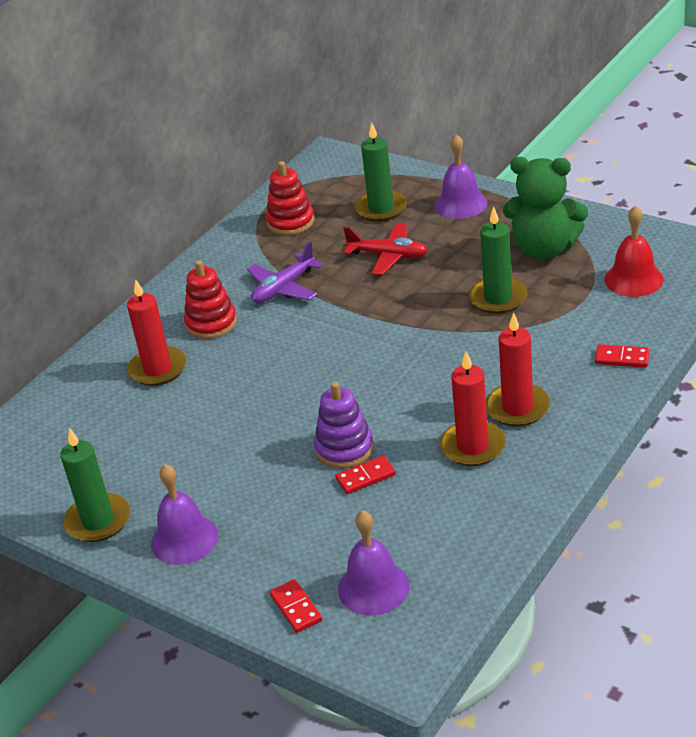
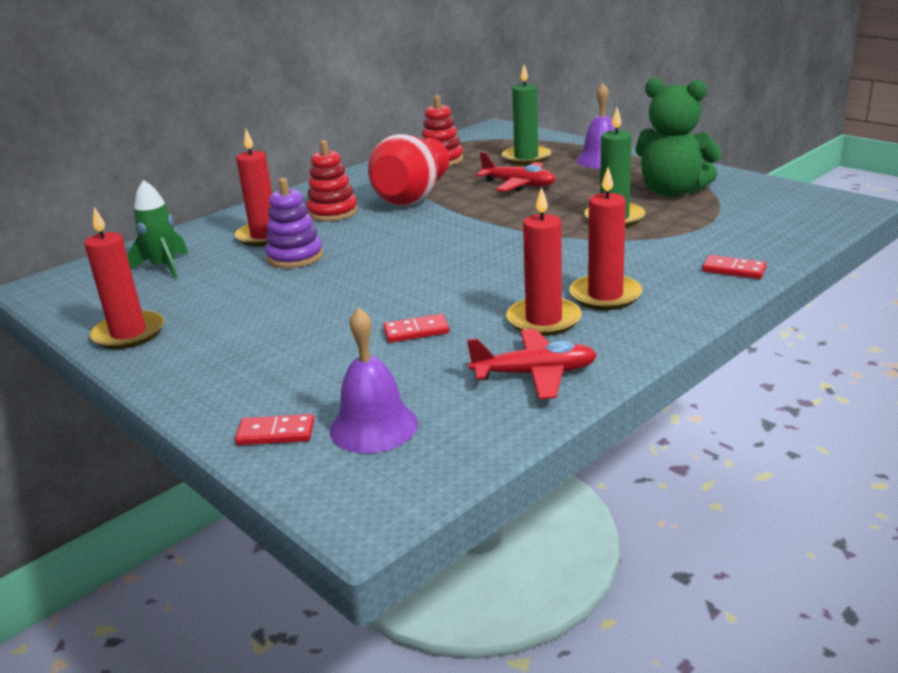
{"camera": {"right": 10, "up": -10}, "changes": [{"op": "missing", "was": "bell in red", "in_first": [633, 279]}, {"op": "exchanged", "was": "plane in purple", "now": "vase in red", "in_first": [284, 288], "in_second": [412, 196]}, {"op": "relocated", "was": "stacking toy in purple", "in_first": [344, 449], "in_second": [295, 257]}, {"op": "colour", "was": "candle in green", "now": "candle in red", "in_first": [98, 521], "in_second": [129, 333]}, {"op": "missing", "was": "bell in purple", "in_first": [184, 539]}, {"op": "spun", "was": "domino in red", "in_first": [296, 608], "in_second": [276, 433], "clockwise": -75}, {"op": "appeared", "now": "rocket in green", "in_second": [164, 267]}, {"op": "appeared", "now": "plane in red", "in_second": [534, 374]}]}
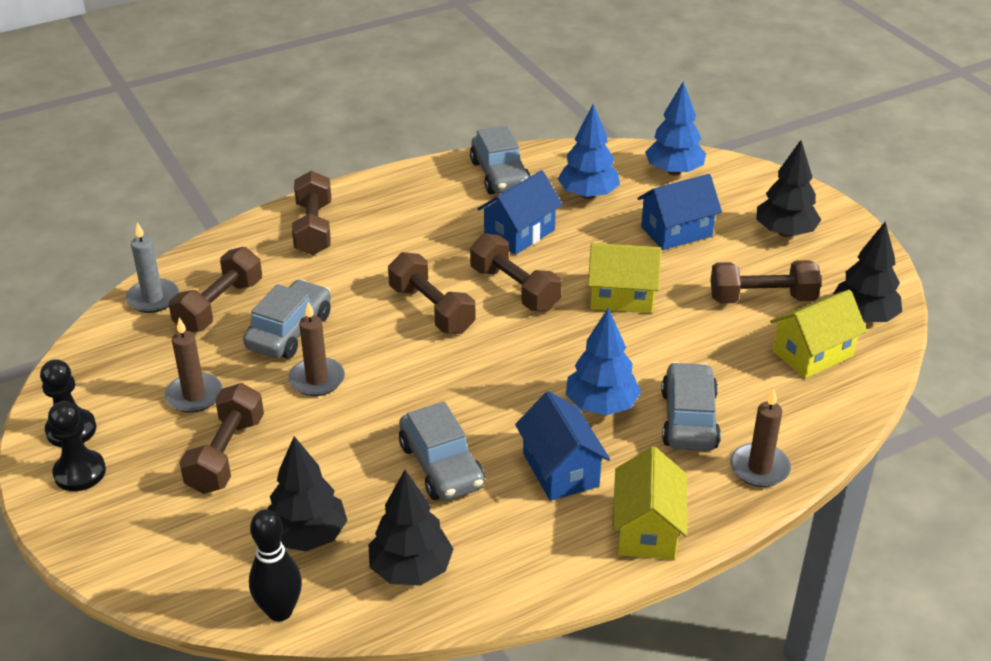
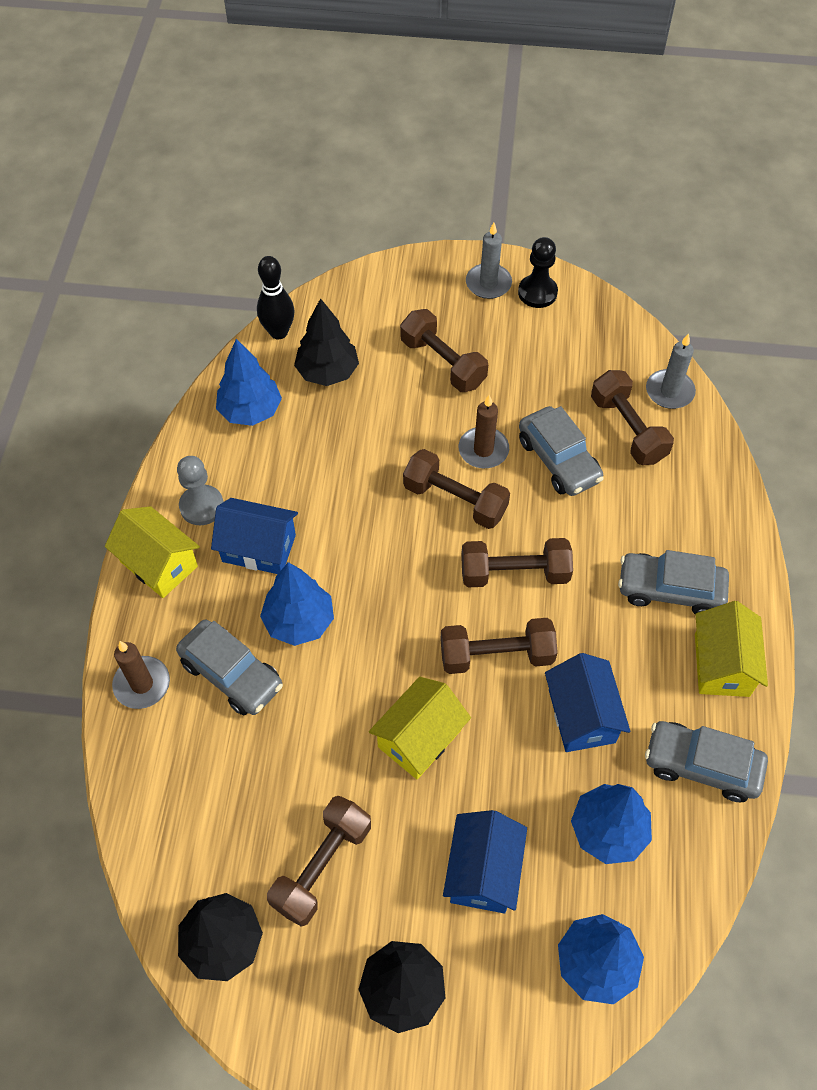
{"camera": {"right": 125, "up": 20}, "changes": [{"op": "relocated", "was": "dumbbell in brown", "in_first": [314, 229], "in_second": [455, 500]}, {"op": "relocated", "was": "house in yellow", "in_first": [812, 354], "in_second": [721, 664]}, {"op": "missing", "was": "candle in brown", "in_first": [194, 395]}, {"op": "exchanged", "was": "pawn in black", "now": "candle in grey", "in_first": [80, 472], "in_second": [488, 283]}, {"op": "relocated", "was": "car in grey", "in_first": [441, 466], "in_second": [670, 590]}, {"op": "colour", "was": "tree in black", "now": "tree in blue", "in_first": [411, 569], "in_second": [250, 411]}, {"op": "appeared", "now": "pawn in grey", "in_second": [201, 506]}]}
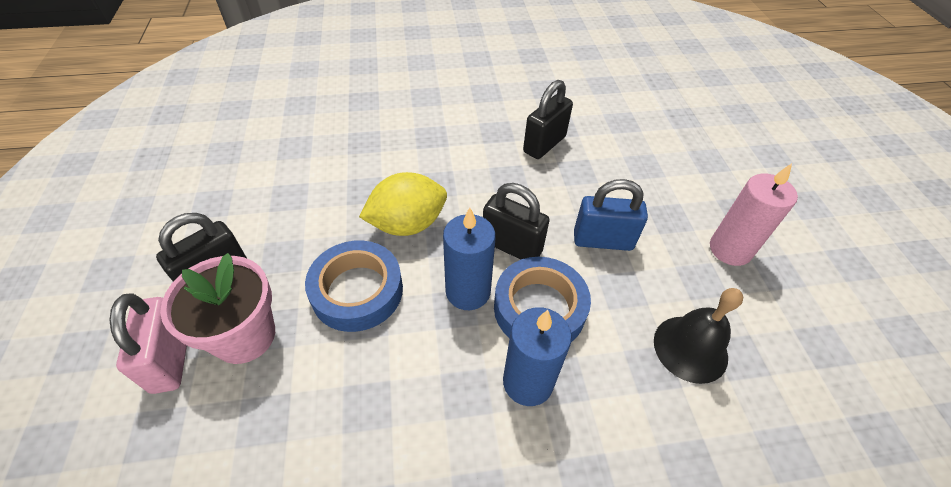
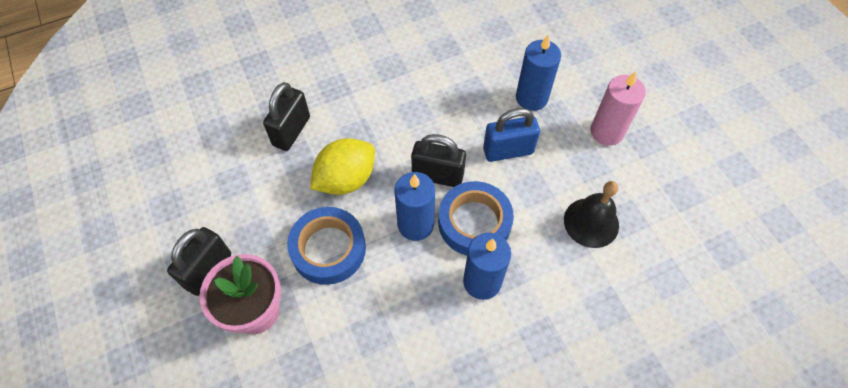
{"camera": {"right": -15, "up": 10}, "changes": [{"op": "relocated", "was": "padlock in black", "in_first": [544, 144], "in_second": [291, 131]}, {"op": "missing", "was": "padlock in pink", "in_first": [171, 359]}, {"op": "appeared", "now": "candle in blue", "in_second": [531, 98]}]}
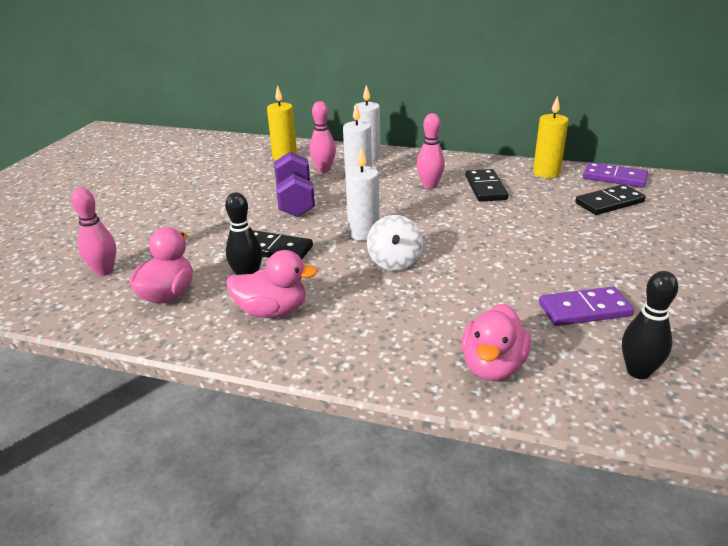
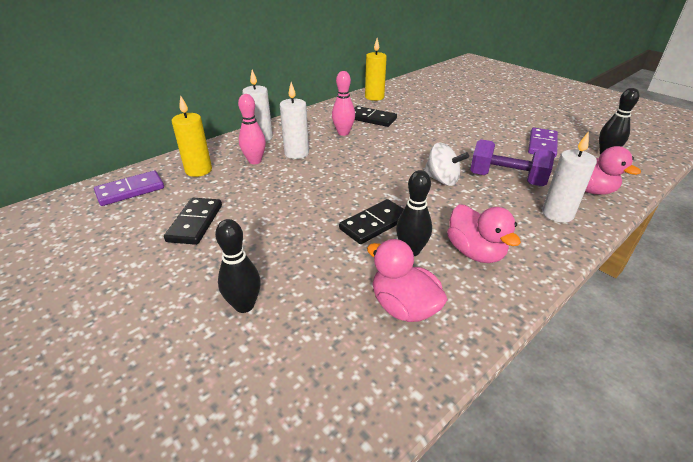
{"camera": {"right": -60, "up": 5}, "changes": [{"op": "relocated", "was": "candle in white", "in_first": [364, 233], "in_second": [557, 214]}, {"op": "relocated", "was": "dumbbell in purple", "in_first": [295, 201], "in_second": [506, 179]}, {"op": "relocated", "was": "domino in purple", "in_first": [614, 178], "in_second": [130, 190]}, {"op": "relocated", "was": "domino in black", "in_first": [609, 202], "in_second": [195, 223]}, {"op": "missing", "was": "bowling pin in pink", "in_first": [104, 271]}, {"op": "spun", "was": "duck in pink", "in_first": [272, 311], "in_second": [475, 252], "clockwise": 120}, {"op": "appeared", "now": "bowling pin in black", "in_second": [244, 305]}]}
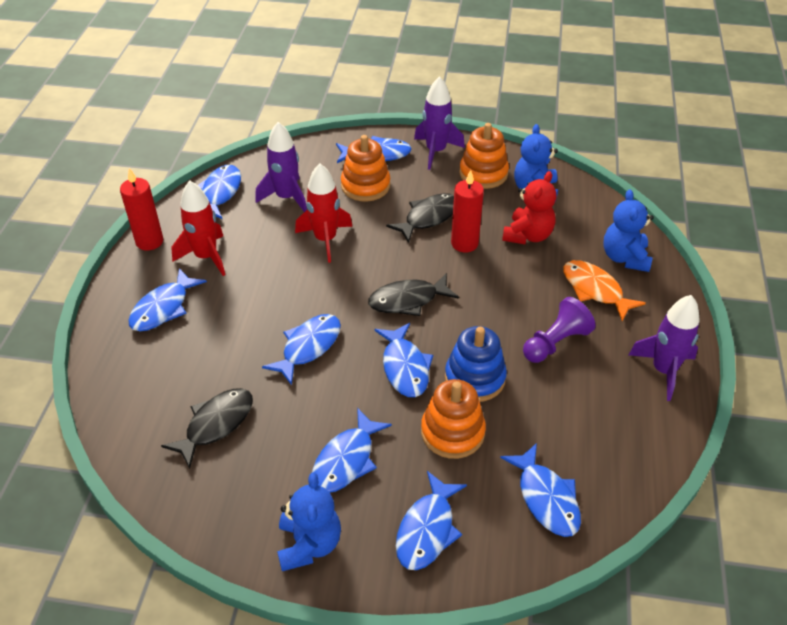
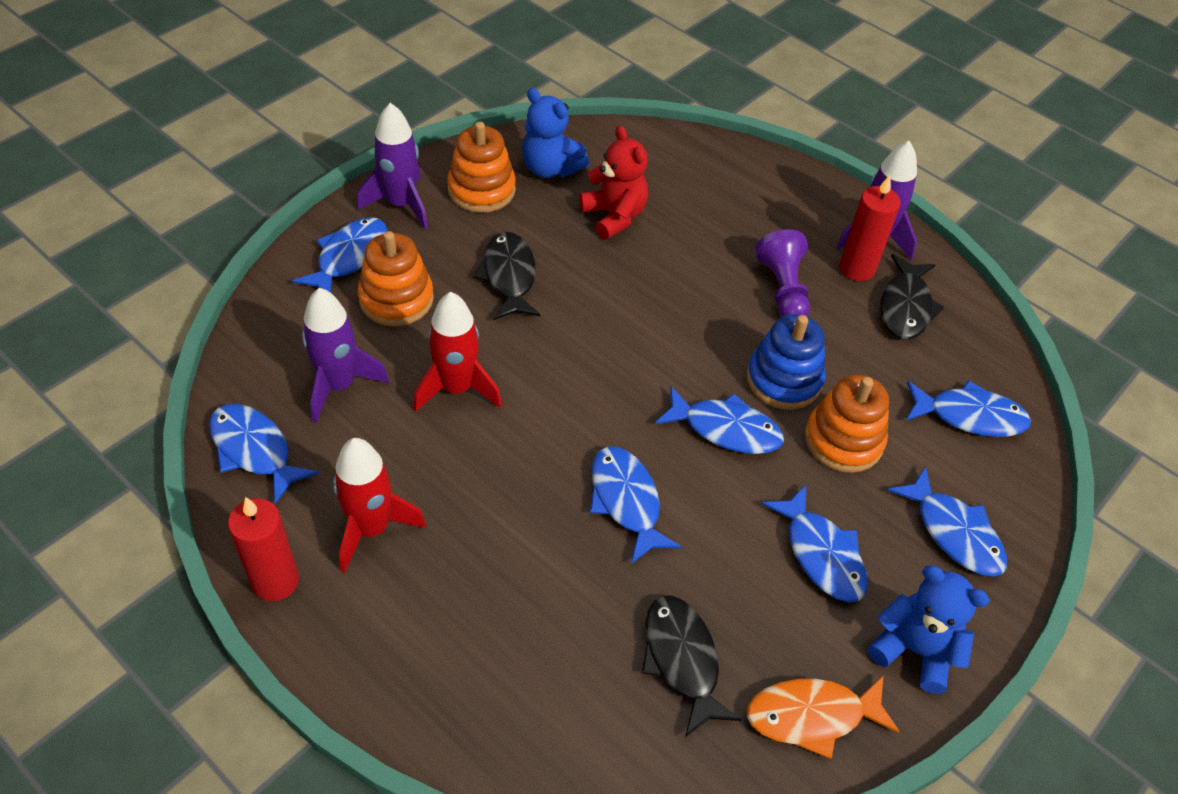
{"camera": {"right": -60, "up": 5}, "changes": [{"op": "relocated", "was": "candle in red", "in_first": [464, 243], "in_second": [857, 269]}, {"op": "missing", "was": "teddy bear in blue", "in_first": [625, 258]}, {"op": "relocated", "was": "fish in orange", "in_first": [595, 290], "in_second": [812, 716]}, {"op": "missing", "was": "fish in blue", "in_first": [163, 308]}, {"op": "relocated", "was": "fish in black", "in_first": [407, 300], "in_second": [905, 307]}]}
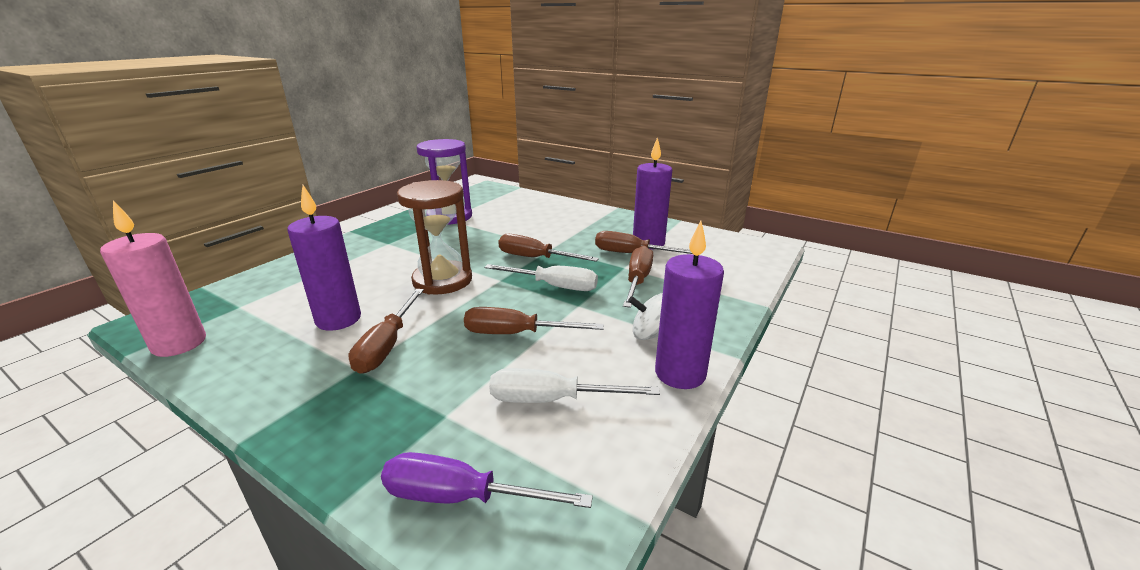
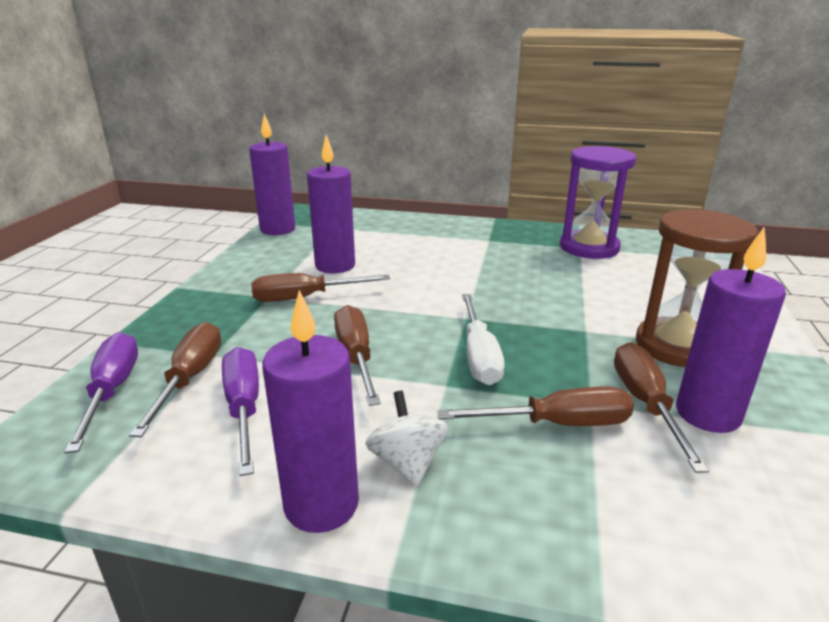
{"camera": {"right": 70, "up": 0}, "changes": [{"op": "relocated", "was": "hourglass in brown", "in_first": [442, 280], "in_second": [677, 346]}, {"op": "colour", "was": "candle in pink", "now": "candle in purple", "in_first": [179, 344], "in_second": [277, 229]}, {"op": "relocated", "was": "screwdriver in brown", "in_first": [535, 258], "in_second": [190, 378]}, {"op": "colour", "was": "screwdriver in white", "now": "screwdriver in purple", "in_first": [553, 400], "in_second": [244, 408]}]}
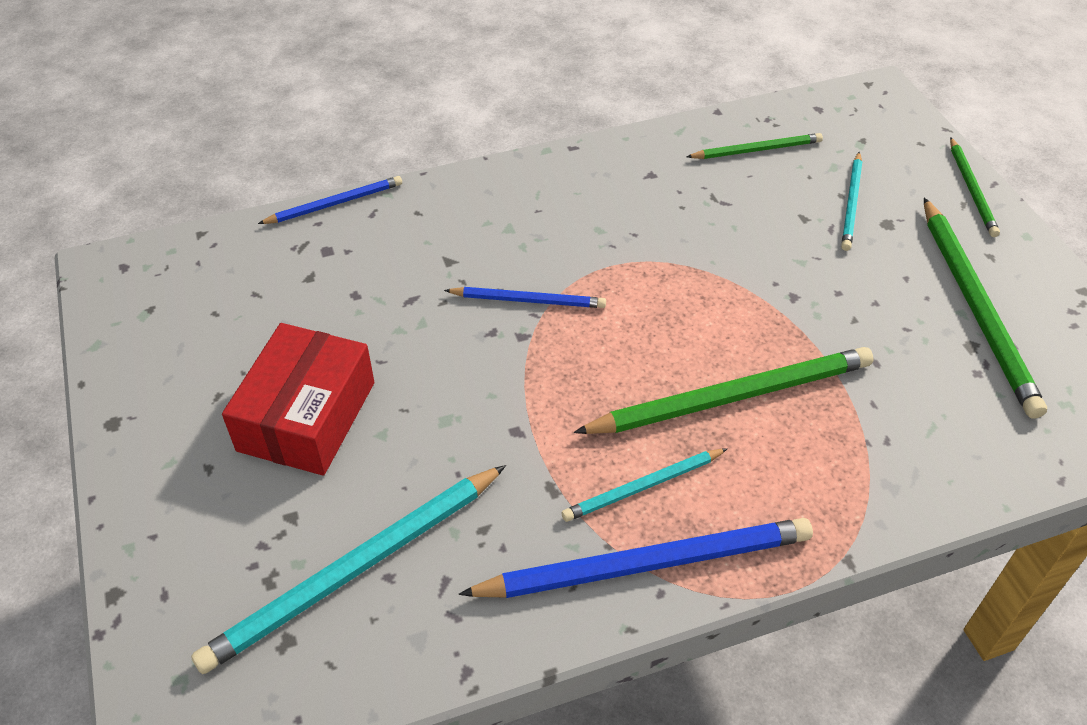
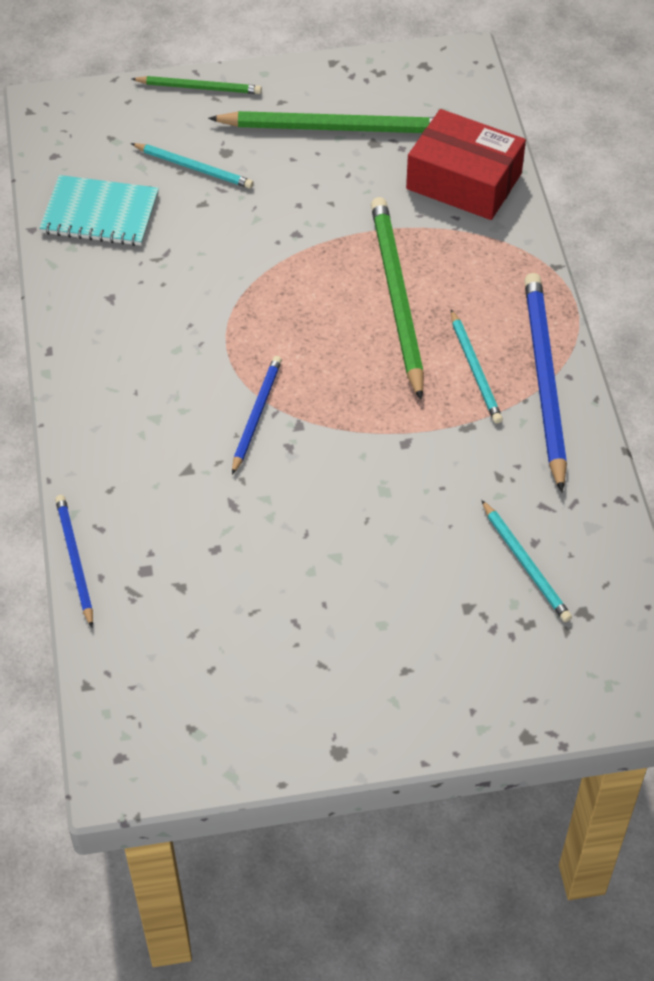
{"camera": {"right": -80, "up": 5}, "changes": [{"op": "exchanged", "was": "pencil in green", "now": "notebook in turquoise", "in_first": [757, 150], "in_second": [100, 213]}, {"op": "relocated", "was": "box in red", "in_first": [307, 416], "in_second": [464, 181]}, {"op": "size", "was": "pencil in turquoise", "in_first": [355, 570], "in_second": [526, 564], "ratio": 0.55}]}
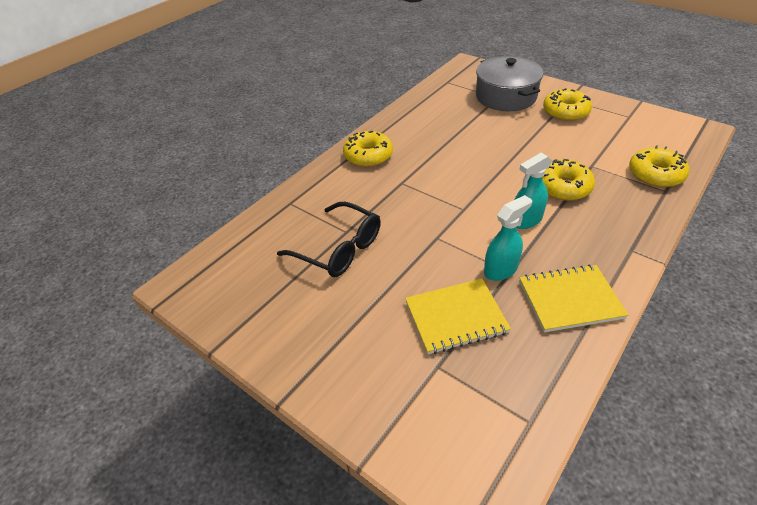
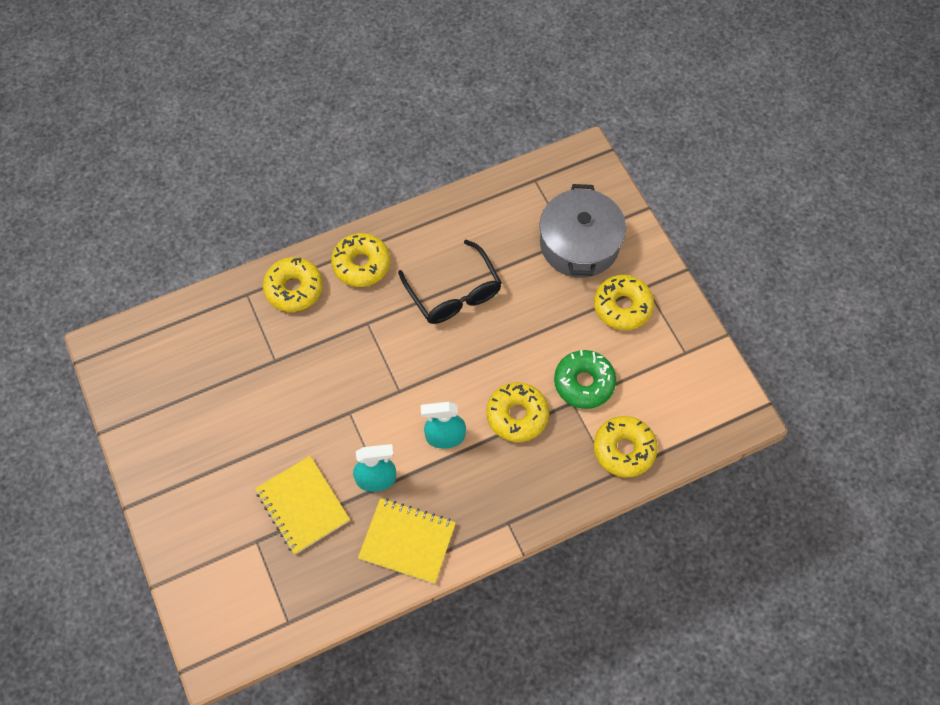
{"camera": {"right": 25, "up": 20}, "changes": [{"op": "relocated", "was": "glasses in black", "in_first": [339, 249], "in_second": [454, 293]}, {"op": "spun", "was": "notebook in yellow", "in_first": [456, 317], "in_second": [303, 506], "clockwise": 45}, {"op": "appeared", "now": "donut in yellow", "in_second": [294, 289]}, {"op": "appeared", "now": "donut in green", "in_second": [584, 383]}]}
